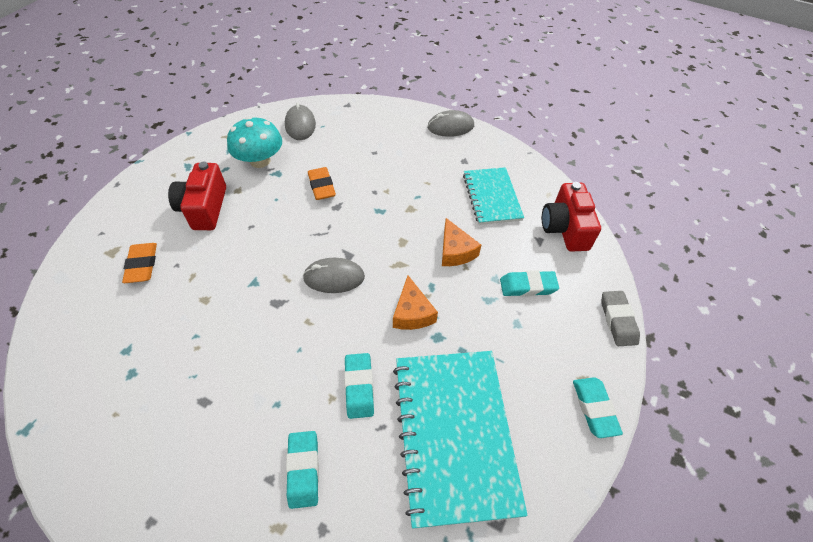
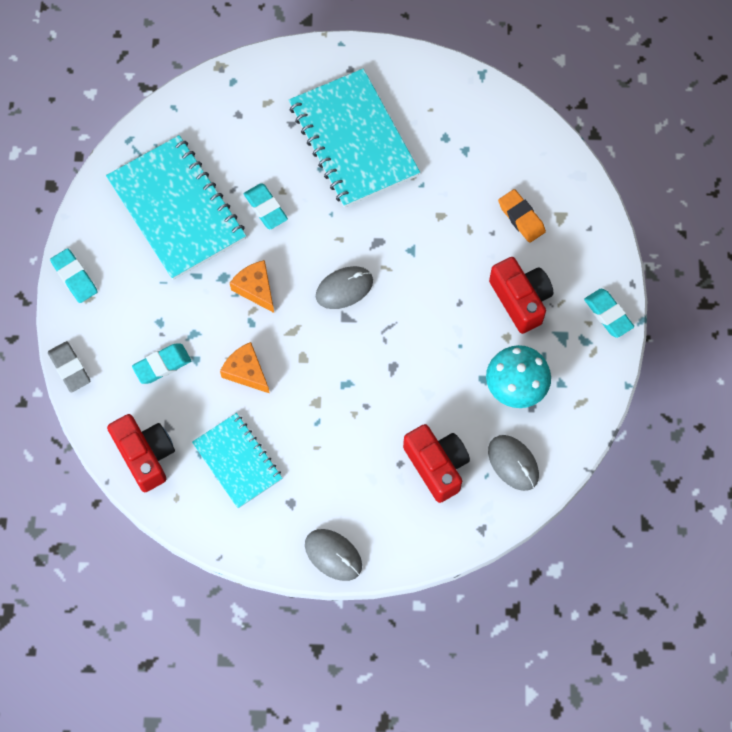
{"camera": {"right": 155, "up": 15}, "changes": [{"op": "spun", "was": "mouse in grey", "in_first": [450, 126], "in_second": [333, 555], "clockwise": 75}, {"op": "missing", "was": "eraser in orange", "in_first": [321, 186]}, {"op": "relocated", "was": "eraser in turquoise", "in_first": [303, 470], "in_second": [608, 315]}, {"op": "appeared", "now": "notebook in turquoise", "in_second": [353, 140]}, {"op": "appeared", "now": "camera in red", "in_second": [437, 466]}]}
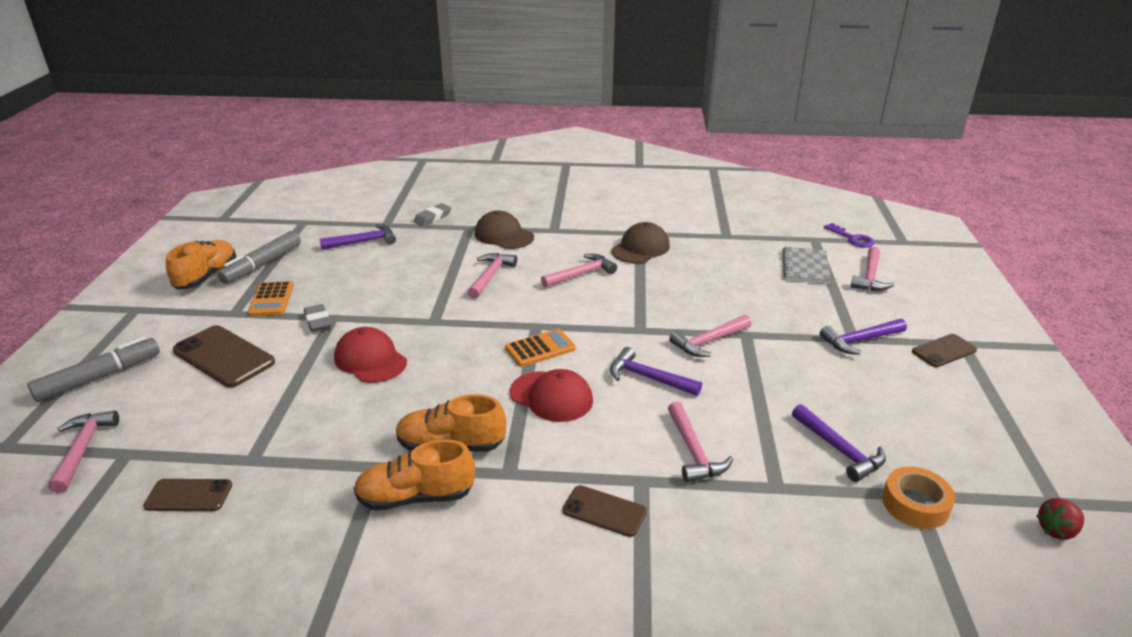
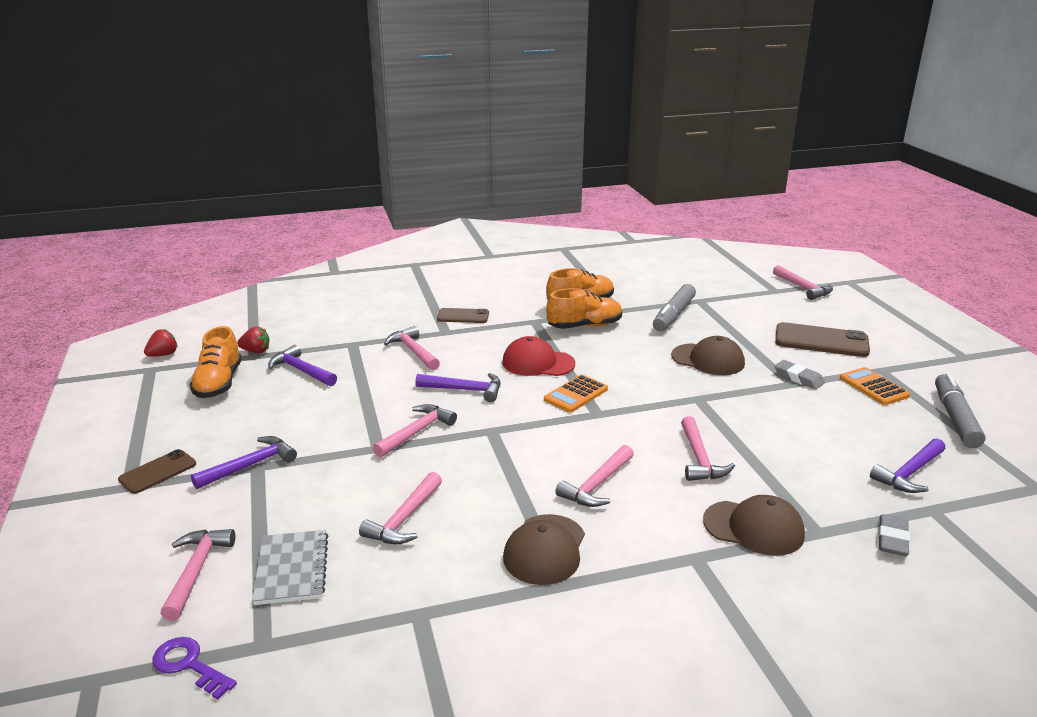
{"camera": {"right": 160, "up": -5}, "changes": [{"op": "relocated", "was": "shoe in orange", "in_first": [206, 276], "in_second": [219, 383]}, {"op": "colour", "was": "cap in red", "now": "cap in brown", "in_first": [370, 360], "in_second": [708, 360]}, {"op": "relocated", "was": "marker in grey", "in_first": [99, 377], "in_second": [673, 315]}, {"op": "exchanged", "was": "tape in orange", "now": "strawberry in red", "in_first": [915, 504], "in_second": [256, 351]}, {"op": "missing", "was": "phone in brown", "in_first": [189, 495]}, {"op": "appeared", "now": "hammer in pink", "in_second": [404, 519]}]}
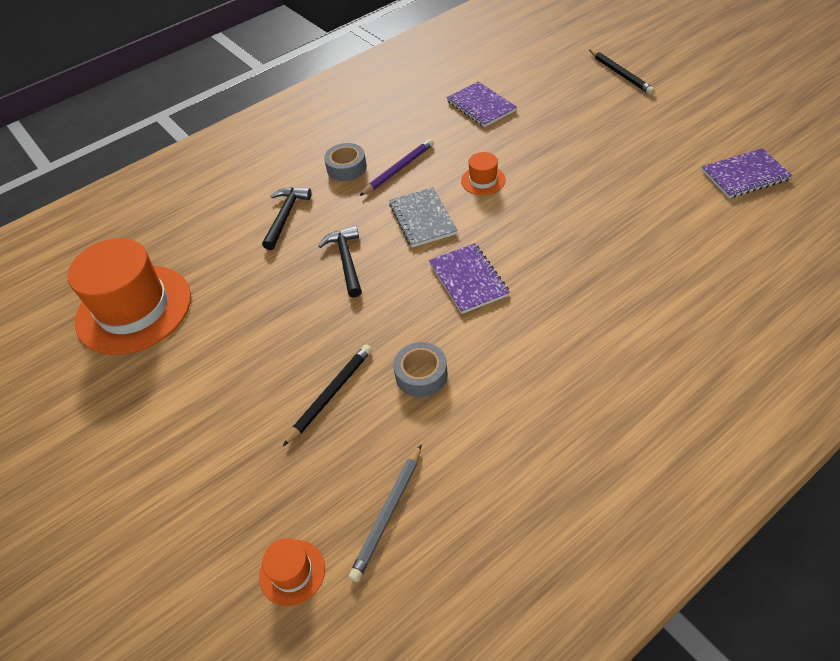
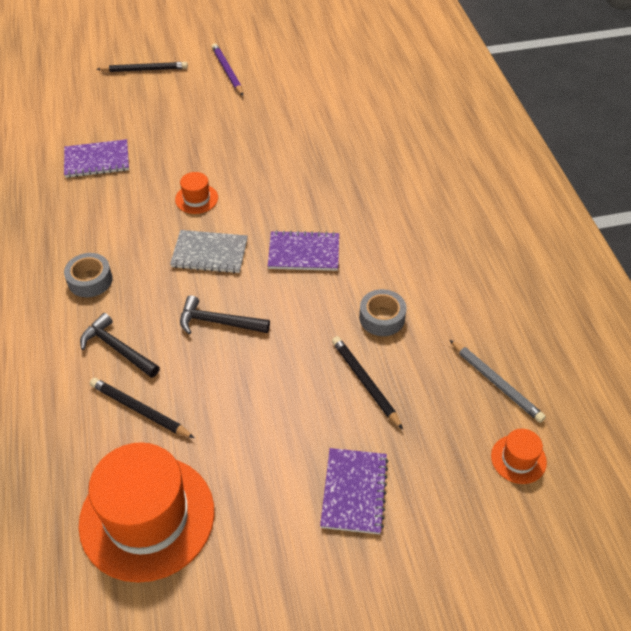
{"camera": {"right": -70, "up": 0}, "changes": [{"op": "relocated", "was": "pencil in purple", "in_first": [399, 169], "in_second": [227, 71]}, {"op": "relocated", "was": "notebook in purple", "in_first": [745, 175], "in_second": [354, 492]}, {"op": "appeared", "now": "pencil in black", "in_second": [140, 409]}]}
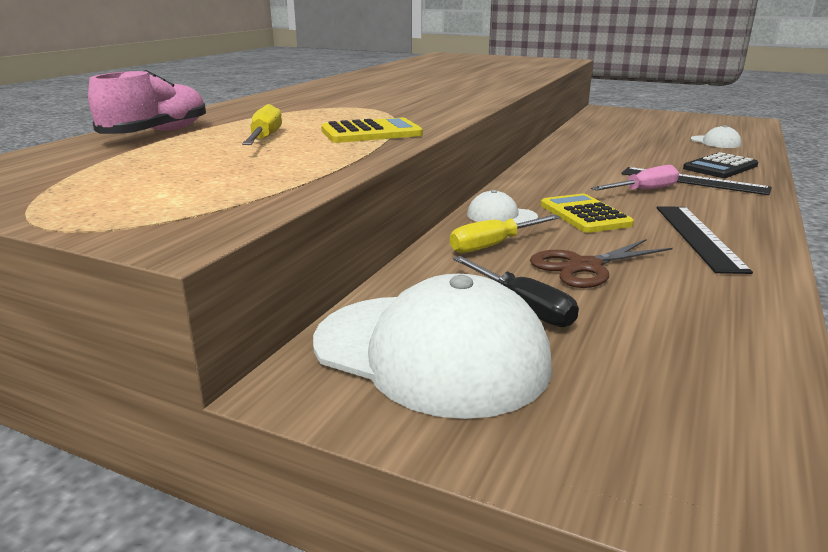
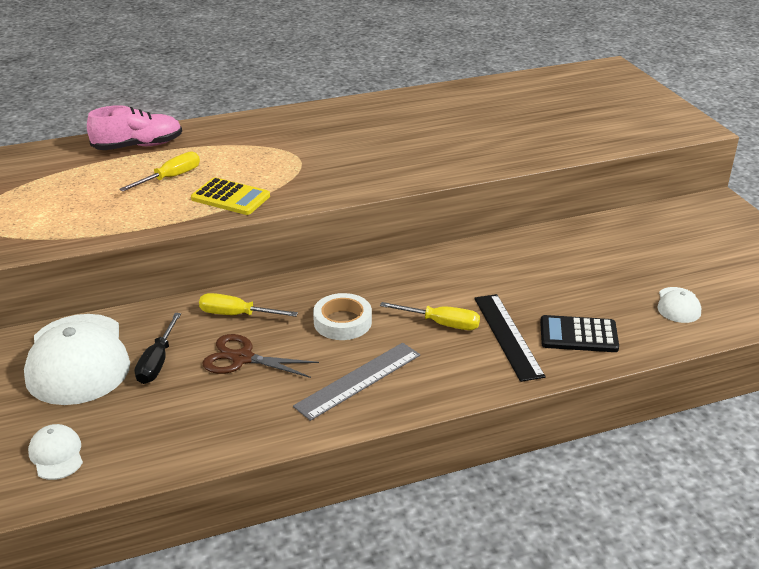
{"camera": {"right": 45, "up": 10}, "changes": [{"op": "colour", "was": "screwdriver in pink", "now": "screwdriver in yellow", "in_first": [644, 190], "in_second": [441, 324]}, {"op": "relocated", "was": "cap in white", "in_first": [501, 216], "in_second": [56, 454]}, {"op": "exchanged", "was": "calculator in yellow", "now": "tape in white", "in_first": [584, 215], "in_second": [342, 322]}, {"op": "colour", "was": "ruler in black", "now": "ruler in grey", "in_first": [698, 237], "in_second": [358, 380]}]}
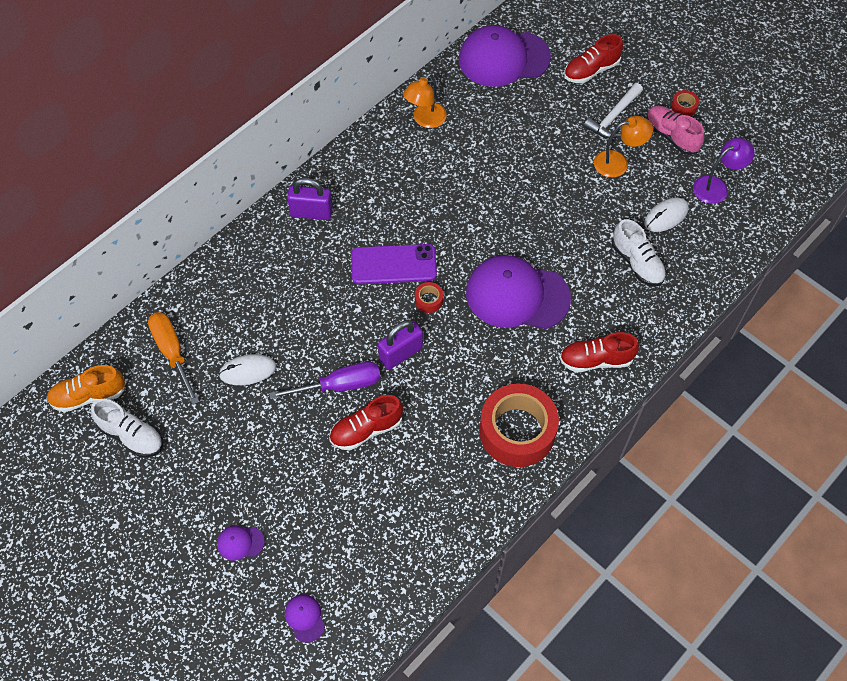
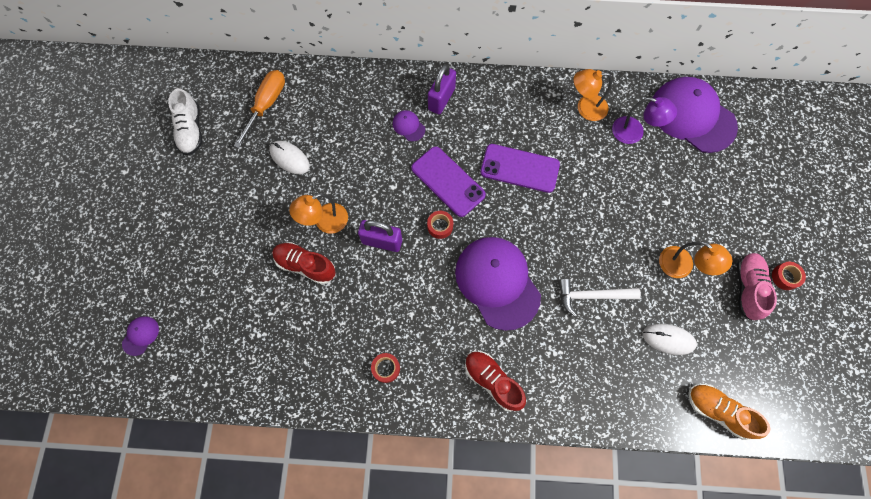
{"camera": {"right": 50, "up": 10}, "changes": [{"op": "missing", "was": "shoe in red", "in_first": [591, 70]}, {"op": "relocated", "was": "hammer in white", "in_first": [613, 117], "in_second": [592, 296]}, {"op": "relocated", "was": "lamp in purple", "in_first": [716, 186], "in_second": [634, 132]}, {"op": "spun", "was": "padlock in purple", "in_first": [311, 213], "in_second": [441, 99], "clockwise": 60}, {"op": "missing", "was": "shoe in white", "in_first": [637, 263]}, {"op": "exchanged", "was": "screwdriver in purple", "now": "lamp in orange", "in_first": [339, 385], "in_second": [325, 222]}, {"op": "relocated", "was": "shoe in orange", "in_first": [89, 396], "in_second": [718, 411]}, {"op": "size", "was": "tape in red", "in_first": [517, 431], "in_second": [386, 368], "ratio": 0.4}, {"op": "relocated", "was": "cap in purple", "in_first": [240, 543], "in_second": [408, 126]}, {"op": "appeared", "now": "phone in purple", "in_second": [519, 168]}]}
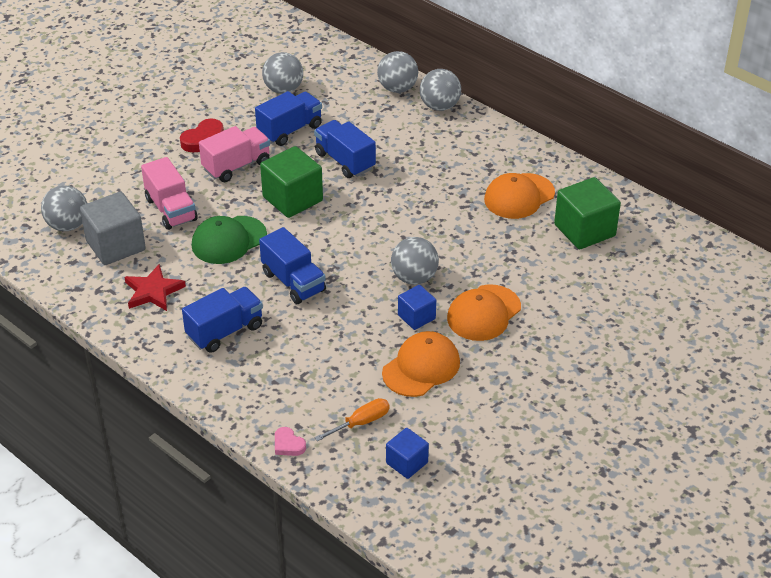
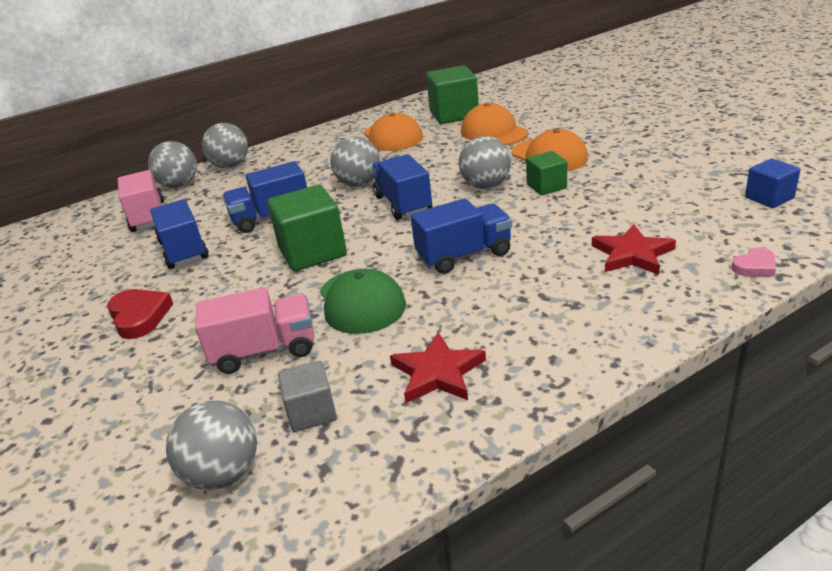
{"camera": {"right": -70, "up": -10}, "changes": [{"op": "relocated", "was": "ball in grey", "in_first": [283, 89], "in_second": [359, 184]}, {"op": "relocated", "was": "truck in pink", "in_first": [236, 166], "in_second": [148, 216]}, {"op": "size", "was": "cube in grey", "in_first": [115, 245], "in_second": [311, 412], "ratio": 0.57}, {"op": "colour", "was": "cube in blue", "now": "cube in green", "in_first": [416, 317], "in_second": [546, 186]}, {"op": "relocated", "was": "truck in blue", "in_first": [225, 331], "in_second": [403, 204]}, {"op": "relocated", "was": "cap in orange", "in_first": [421, 367], "in_second": [493, 132]}, {"op": "missing", "was": "screwdriver in orange", "in_first": [361, 423]}, {"op": "appeared", "now": "star in red", "in_second": [632, 254]}]}
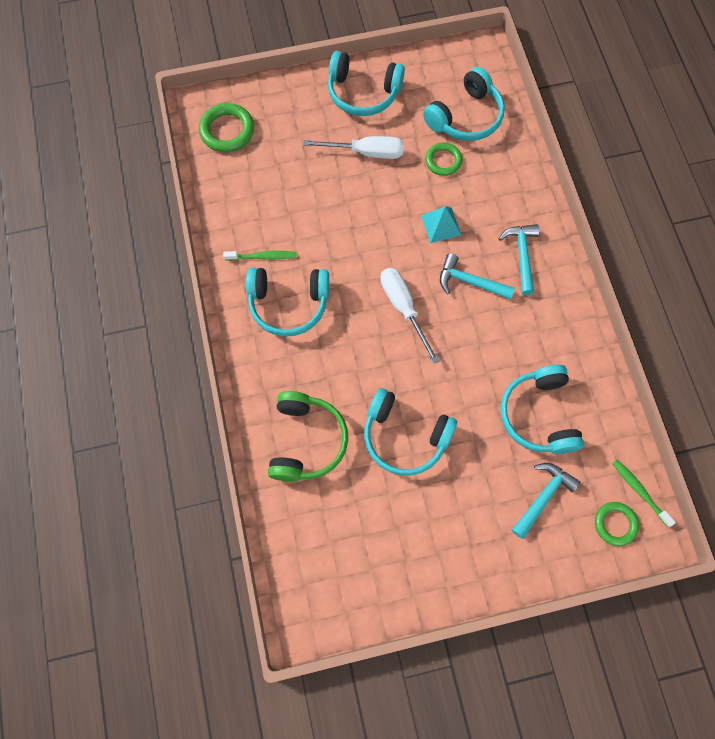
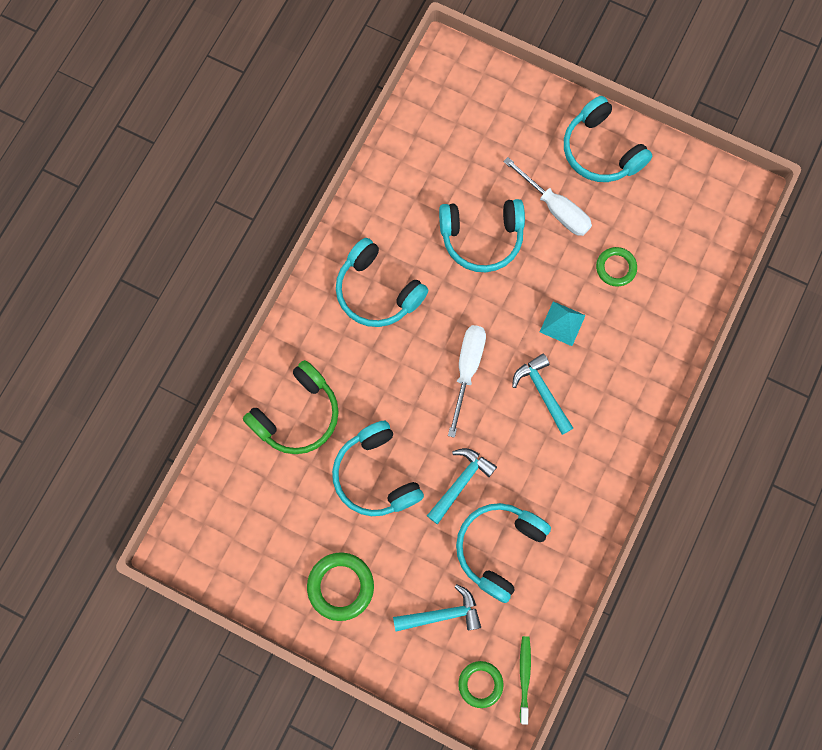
{"camera": {"right": 40, "up": 5}, "changes": [{"op": "relocated", "was": "headphones in turquoise", "in_first": [466, 117], "in_second": [481, 238]}, {"op": "relocated", "was": "ring in green", "in_first": [227, 131], "in_second": [340, 586]}, {"op": "relocated", "was": "hammer in turquoise", "in_first": [521, 255], "in_second": [461, 482]}, {"op": "missing", "was": "toothbrush in green", "in_first": [262, 257]}]}
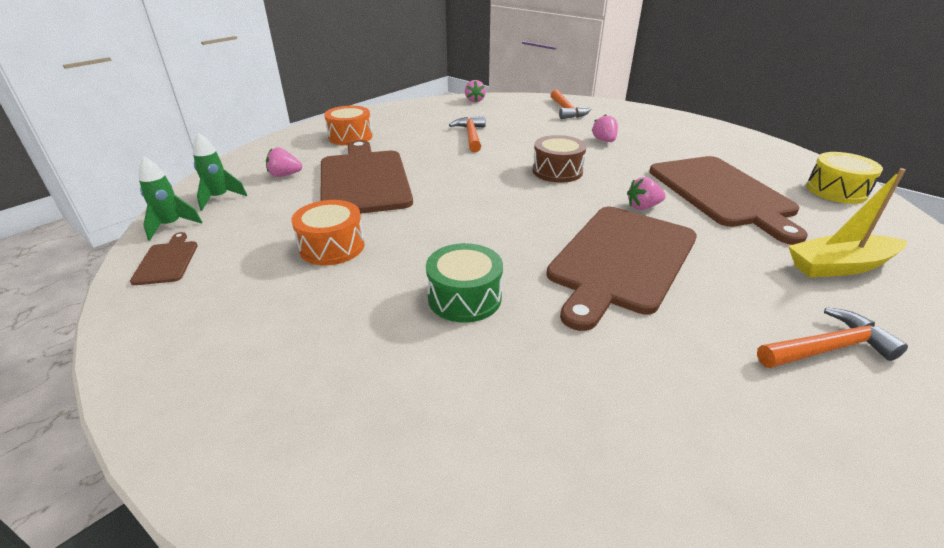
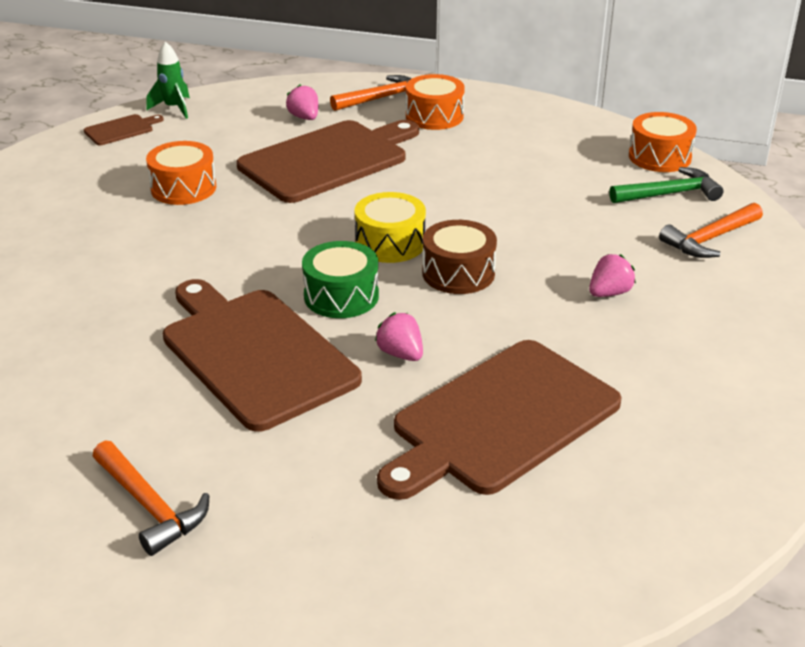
{"camera": {"right": 65, "up": 0}, "changes": [{"op": "exchanged", "was": "strawberry in pink", "now": "drum in orange", "in_first": [474, 100], "in_second": [659, 157]}, {"op": "relocated", "was": "hammer in orange", "in_first": [471, 136], "in_second": [381, 98]}, {"op": "missing", "was": "rocket in green", "in_first": [219, 198]}, {"op": "relocated", "was": "drum in yellow", "in_first": [836, 190], "in_second": [390, 243]}, {"op": "missing", "was": "boat in yellow", "in_first": [839, 266]}, {"op": "spun", "was": "cutting board in brown", "in_first": [621, 260], "in_second": [254, 353], "clockwise": 45}, {"op": "relocated", "was": "drum in green", "in_first": [464, 298], "in_second": [341, 296]}, {"op": "appeared", "now": "hammer in green", "in_second": [669, 194]}]}
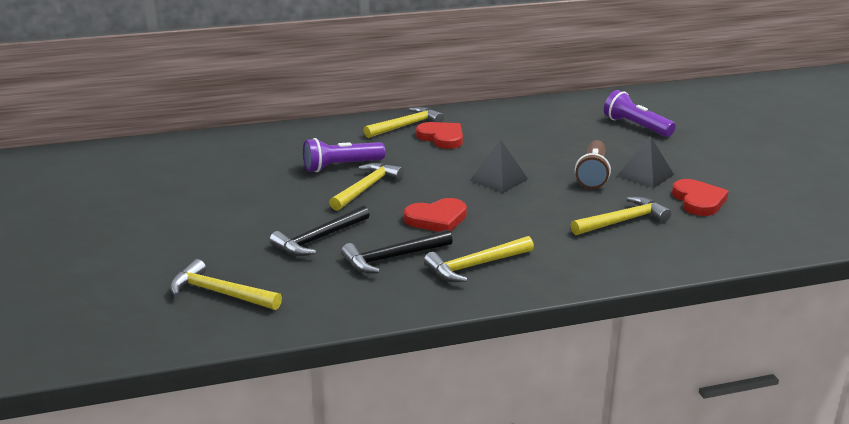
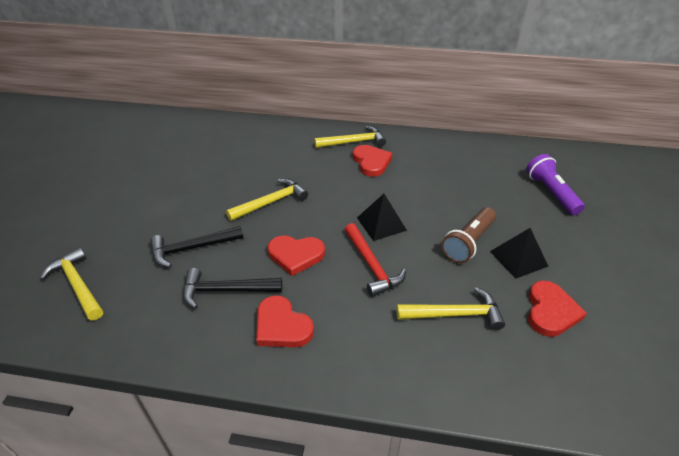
{"camera": {"right": 25, "up": 15}, "changes": [{"op": "missing", "was": "flashlight in purple", "in_first": [341, 166]}, {"op": "exchanged", "was": "hammer in yellow", "now": "heart in red", "in_first": [475, 266], "in_second": [282, 326]}, {"op": "appeared", "now": "hammer in red", "in_second": [371, 266]}]}
